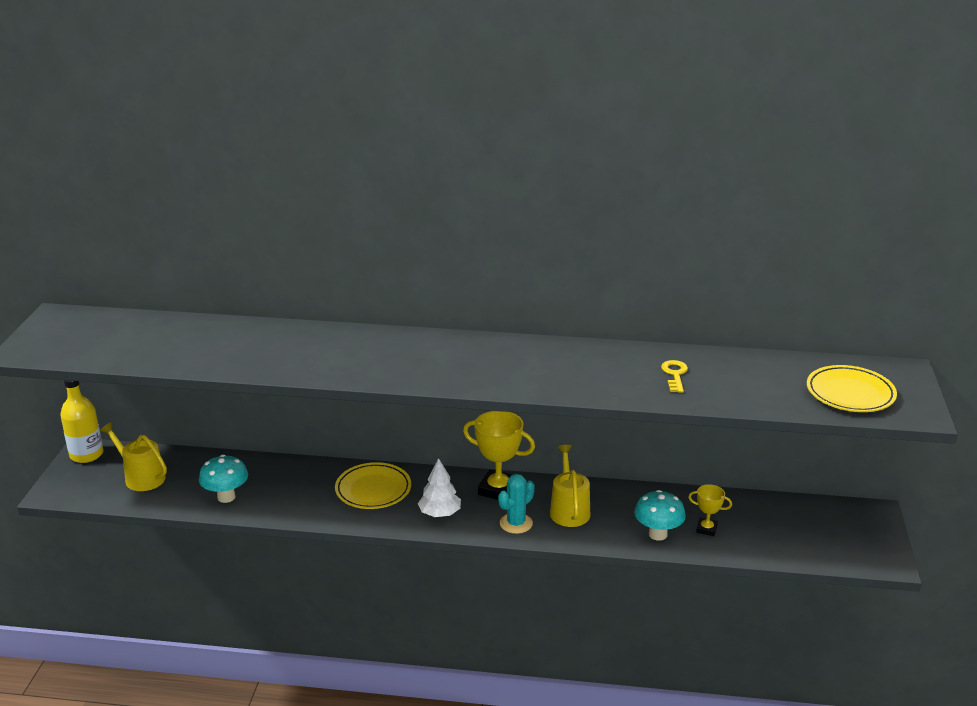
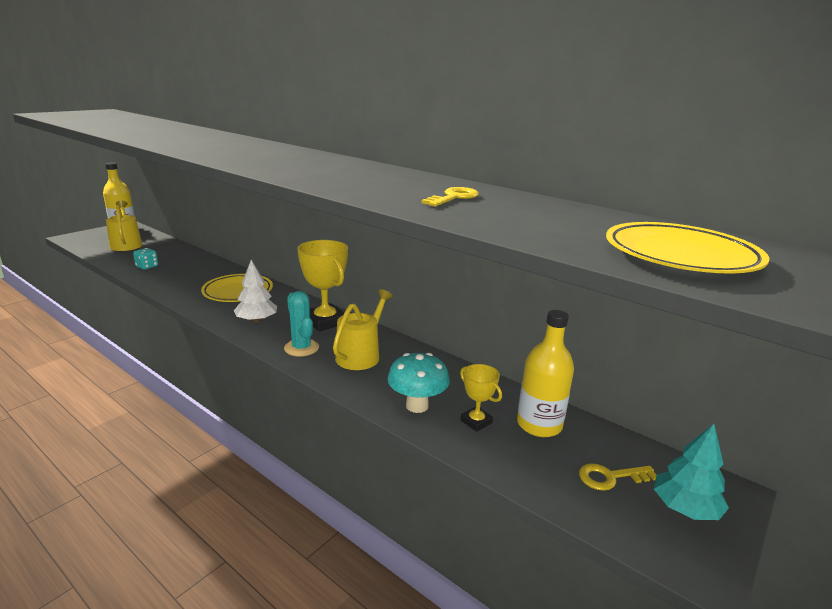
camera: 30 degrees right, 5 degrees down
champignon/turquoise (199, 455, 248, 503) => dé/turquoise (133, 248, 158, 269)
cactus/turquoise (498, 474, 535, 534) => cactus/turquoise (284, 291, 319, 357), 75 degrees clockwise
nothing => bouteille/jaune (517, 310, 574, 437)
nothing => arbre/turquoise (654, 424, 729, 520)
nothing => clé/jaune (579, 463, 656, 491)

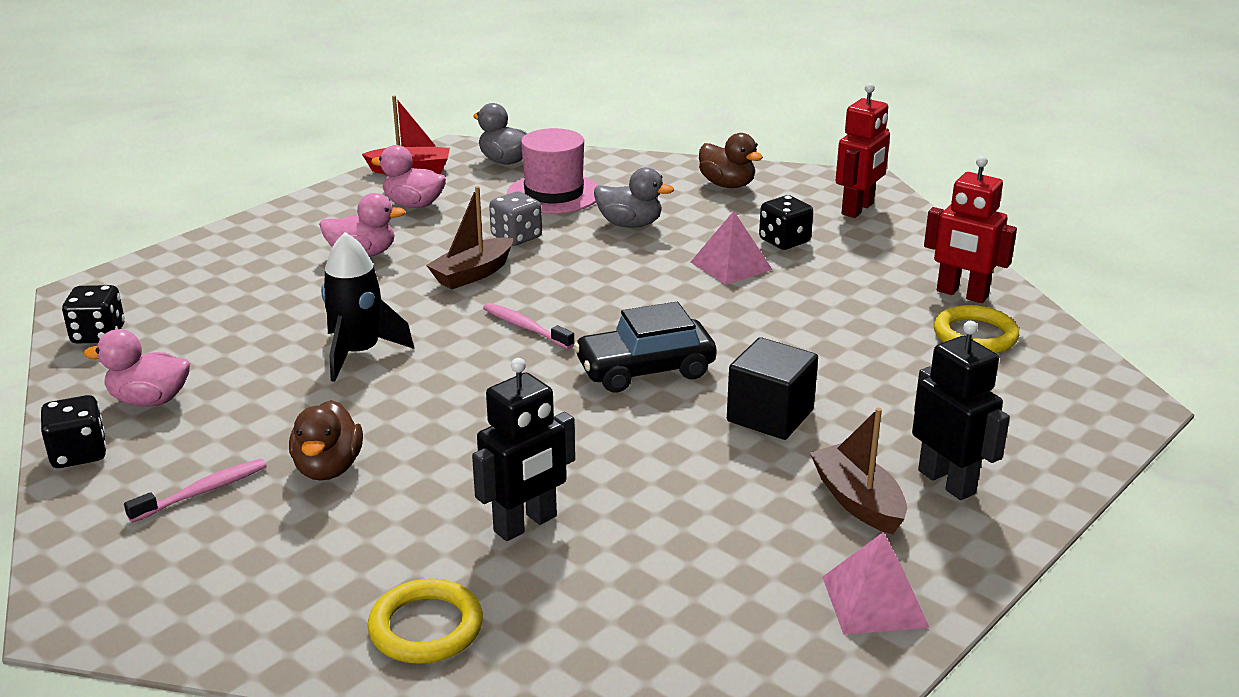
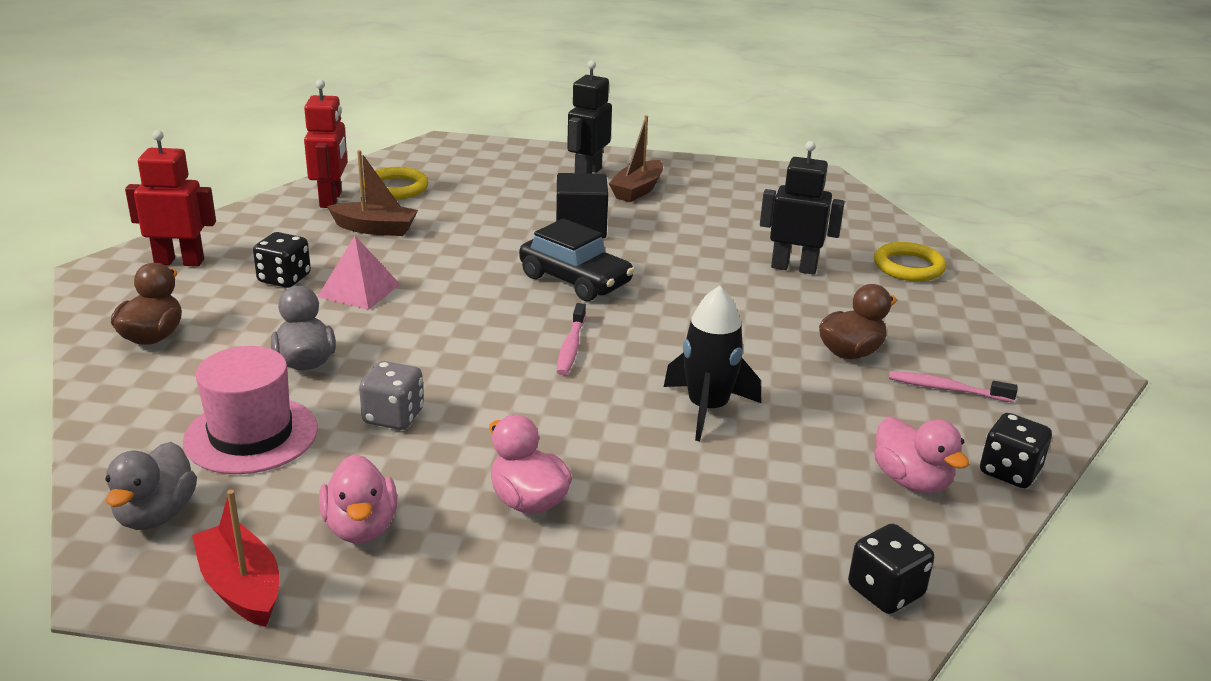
camera: 125 degrees left, 0 degrees up
bateau/marron (426, 186, 513, 289) => bateau/marron (327, 150, 418, 236), moved
pyramide/rose (822, 532, 929, 635) => nothing

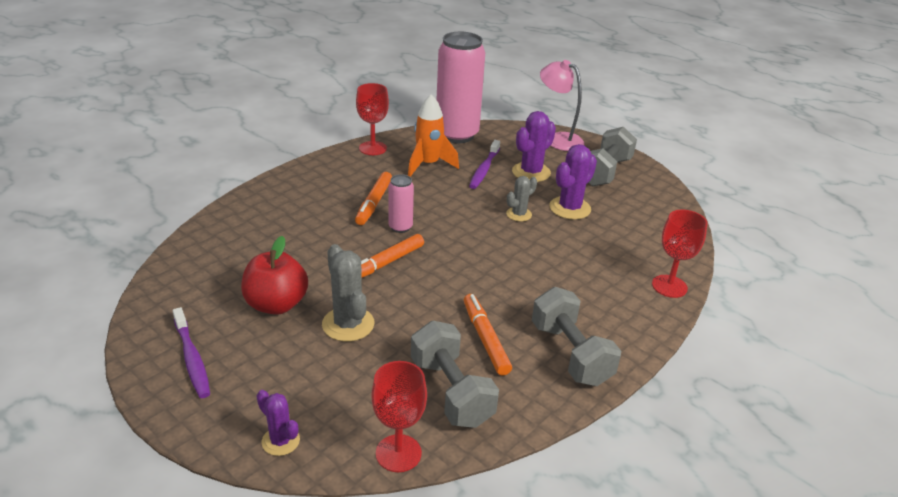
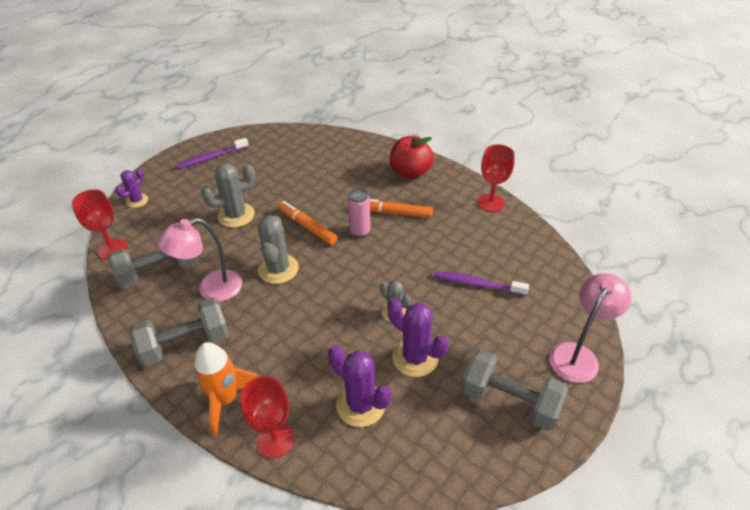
camera: 90 degrees right, 10 degrees up
canette/rose (436, 32, 485, 143) => nothing
fusée/orange (408, 94, 459, 177) => fusée/orange (194, 342, 258, 436), moved
cactus/violet (512, 111, 556, 182) => cactus/violet (328, 345, 391, 427), moved
pomme/rouge (241, 236, 308, 315) => pomme/rouge (390, 136, 434, 179), moved
feutre/orange (464, 294, 512, 376) => lampe/rose (157, 218, 242, 302)
nothing => cactus/gris (258, 215, 299, 284)

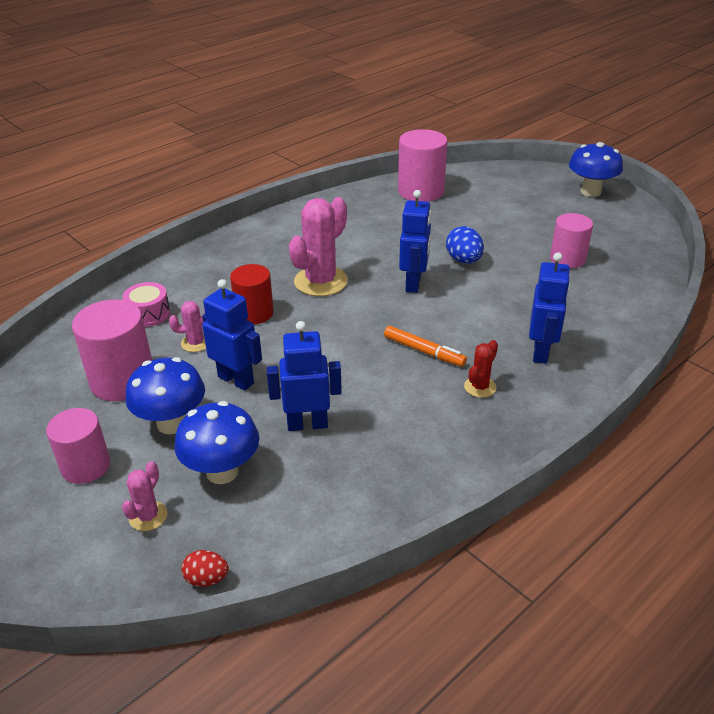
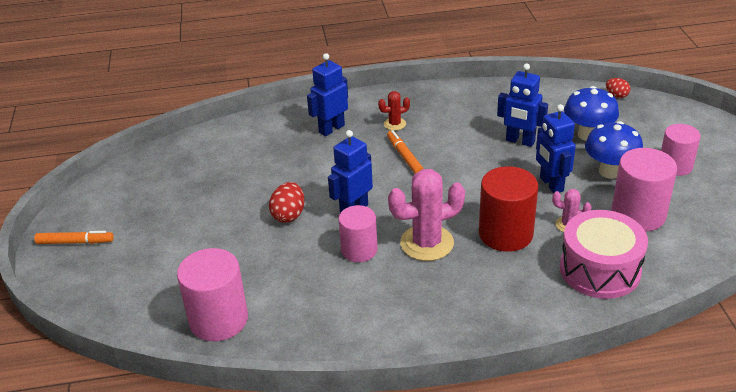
camera: 145 degrees left, 0 degrees up
champignon/bleu (569, 142, 623, 197) => feutre/orange (34, 231, 114, 244)
cylindre/rose (550, 213, 593, 268) => cylindre/rose (338, 205, 378, 262), moved
œuf/bleu (446, 226, 484, 264) => œuf/rouge (269, 182, 305, 223)
cylindre/rouge (230, 264, 274, 324) => cylindre/rouge (479, 166, 538, 252), x1.50
tambour/rose (122, 282, 170, 327) => tambour/rose (560, 210, 648, 299), x1.89
cactus/rose (122, 461, 167, 531) => nothing

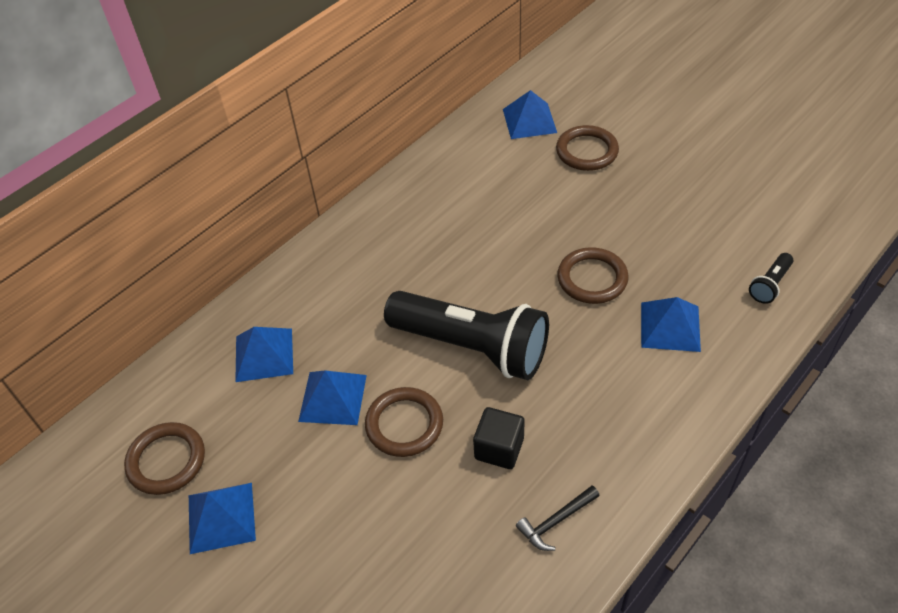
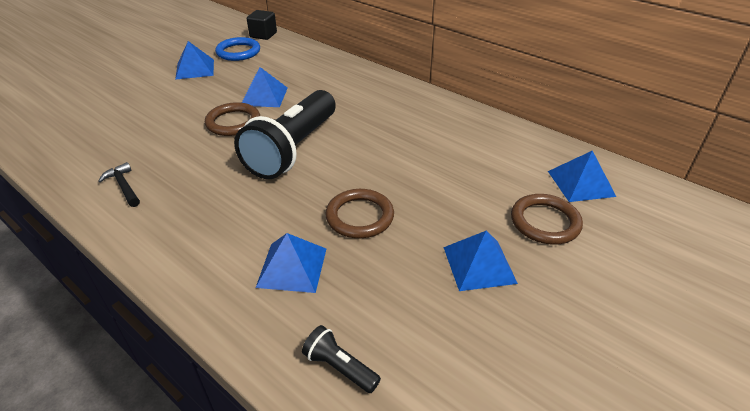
camera: 85 degrees right, 10 degrees down
pyramide/bleu (235, 327, 293, 382) => pyramide/bleu (443, 231, 518, 291), moved
cube/noir (473, 407, 524, 469) => cube/noir (247, 10, 277, 40), moved
anneau/marron (124, 422, 205, 495) => anneau/bleu (215, 37, 260, 61)

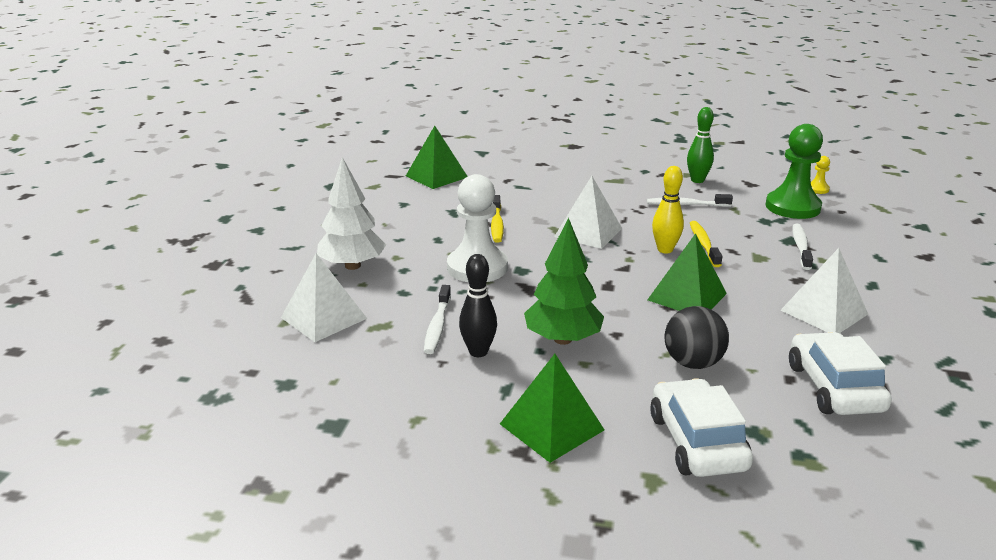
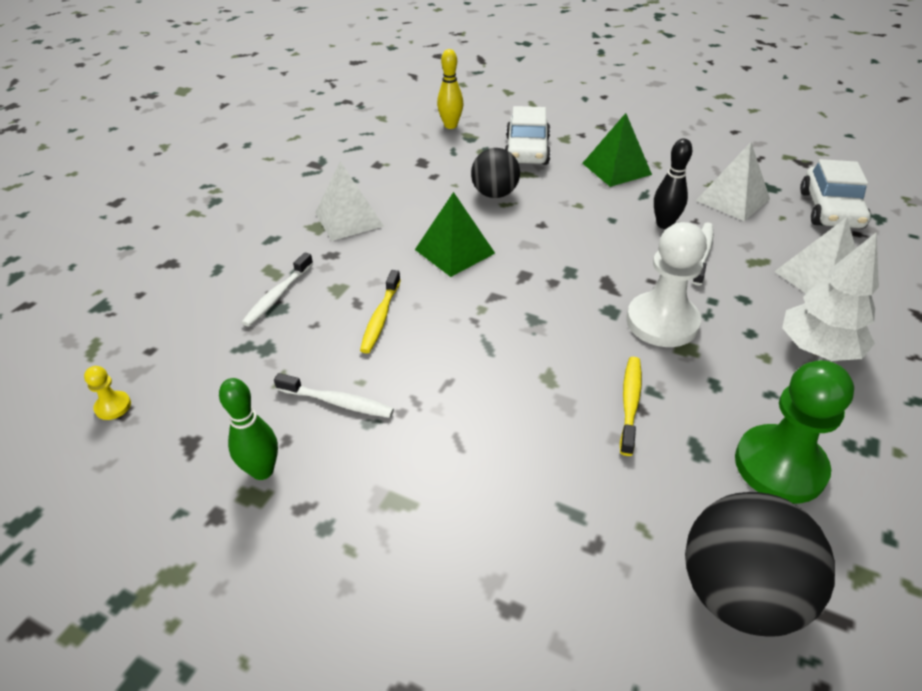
camera: 165 degrees left, 15 degrees up
pion/vert (766, 124, 823, 219) => pion/vert (735, 360, 854, 504), moved
pyramide/vert (406, 126, 468, 189) => balle/noir (685, 492, 835, 637)
quille/jaune (652, 166, 684, 254) => quille/jaune (437, 49, 463, 129), moved
pyramide/blanc (554, 176, 622, 249) => pyramide/blanc (696, 142, 770, 221), moved
arbre/vert (524, 218, 604, 345) => nothing
voiture/blanc (789, 332, 892, 415) => voiture/blanc (800, 159, 871, 229), moved

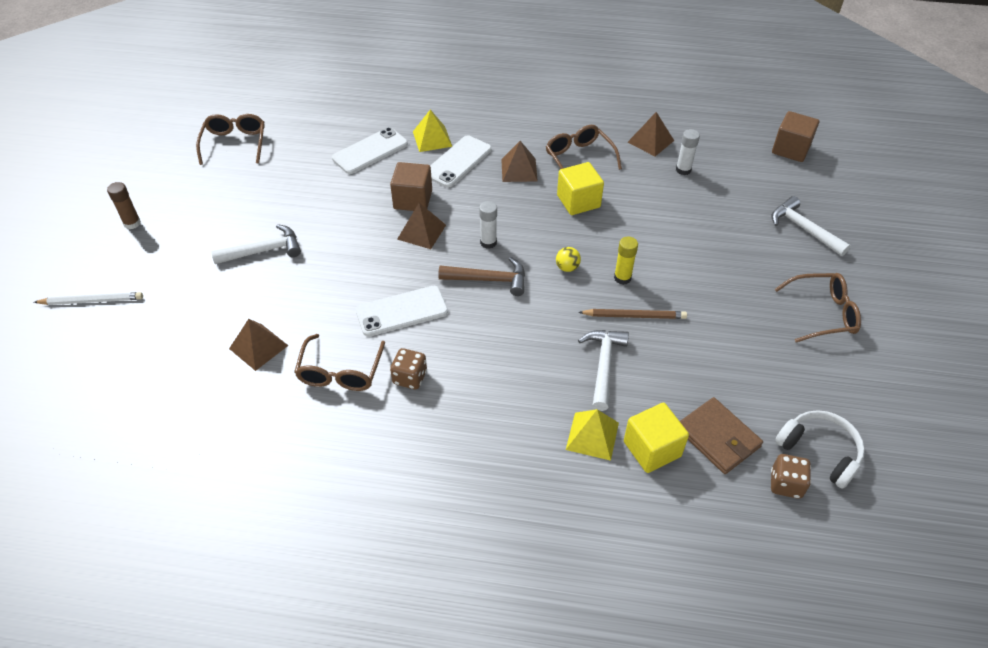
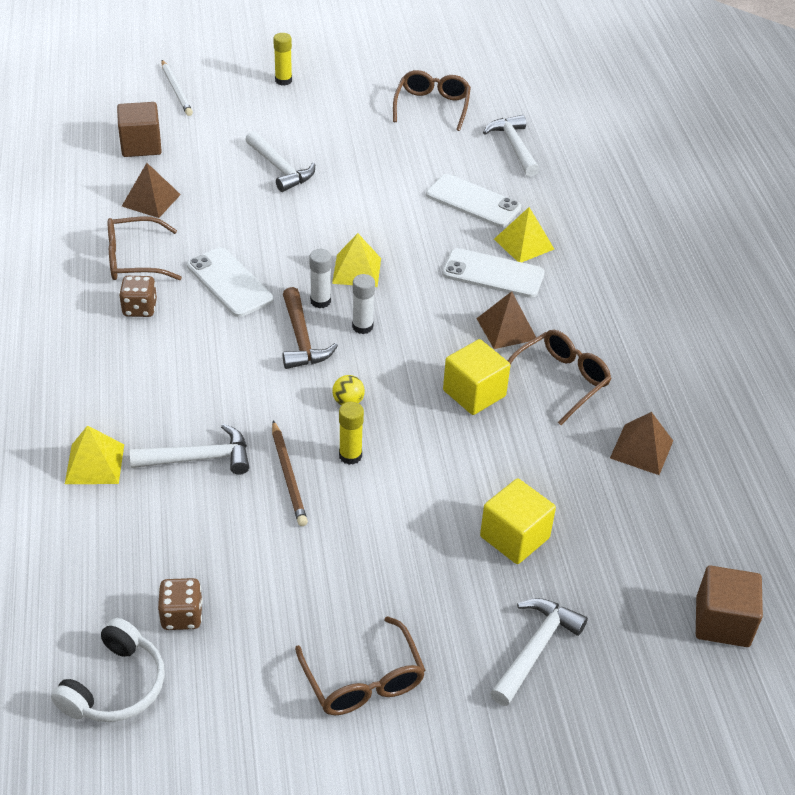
camera: 70 degrees right, 5 degrees down
lunettes/marron (196, 114, 265, 165) => lunettes/marron (393, 70, 471, 131), 60 degrees counterclockwise
bâton de colle/blanc (676, 129, 700, 175) => bâton de colle/blanc (310, 249, 331, 308), moved
cube/marron (390, 162, 432, 211) => cube/marron (117, 102, 162, 157), moved
bâton de colle/marron (107, 182, 141, 229) => bâton de colle/jaune (273, 33, 292, 85)
pyramide/marron (397, 203, 446, 249) => pyramide/jaune (332, 233, 381, 287)
portefeuille/marron (680, 397, 763, 474) => nothing
cube/jaune (624, 403, 689, 473) => cube/jaune (480, 479, 556, 564), moved
dé/marron (771, 454, 811, 499) => dé/marron (158, 578, 203, 630), moved
nothing => marteau/blanc (483, 115, 539, 177)

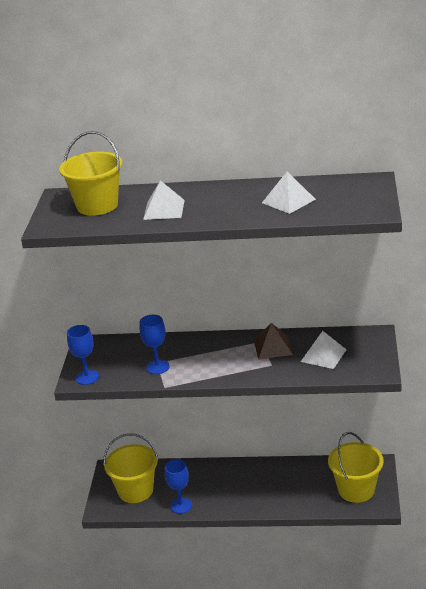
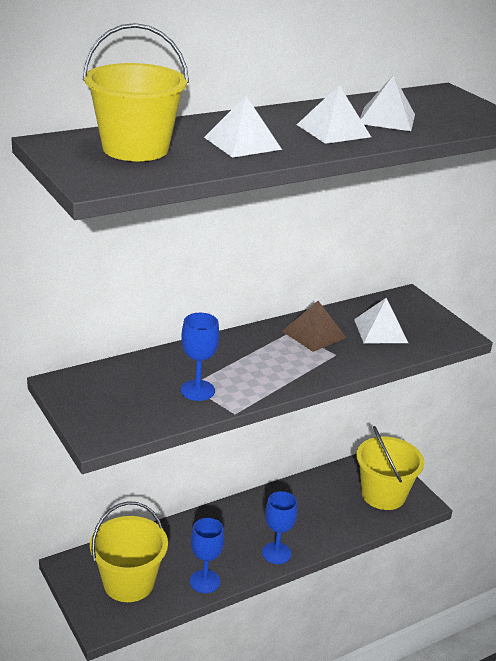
camera: 40 degrees left, 0 degrees up
verre à pied/bleu (67, 325, 99, 385) => verre à pied/bleu (262, 491, 298, 564), moved
nothing => pyramide/blanc (297, 85, 371, 144)

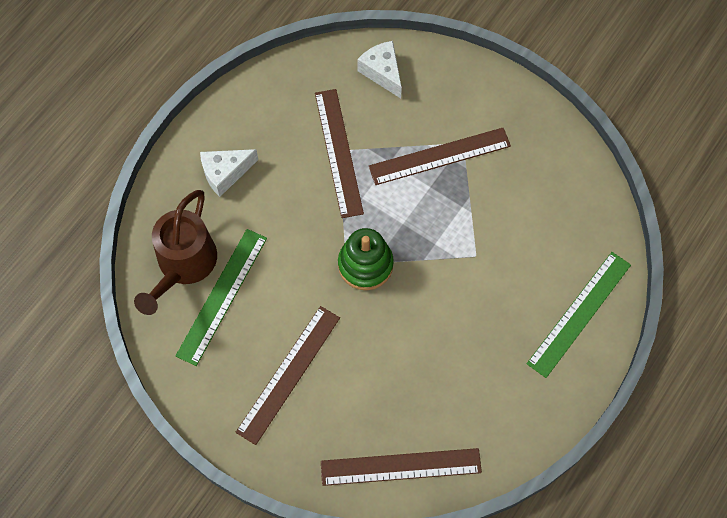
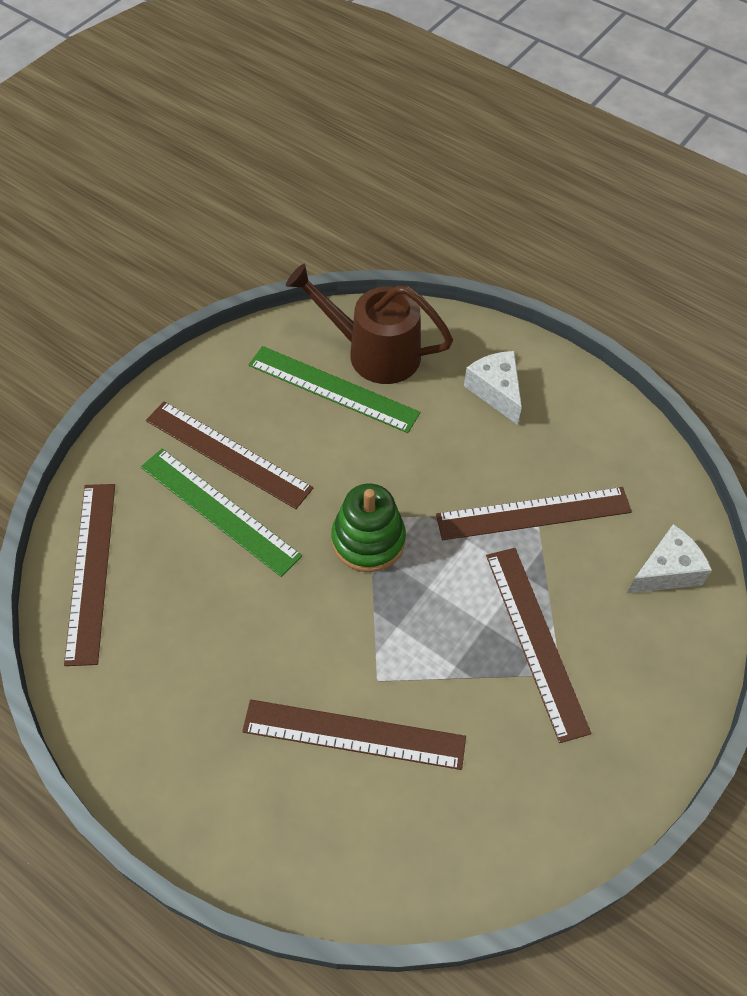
camera: 90 degrees right, 10 degrees down
règle/vert (527, 252, 631, 378) => règle/vert (141, 448, 302, 577), moved
nothing => règle/marron (242, 700, 466, 770)

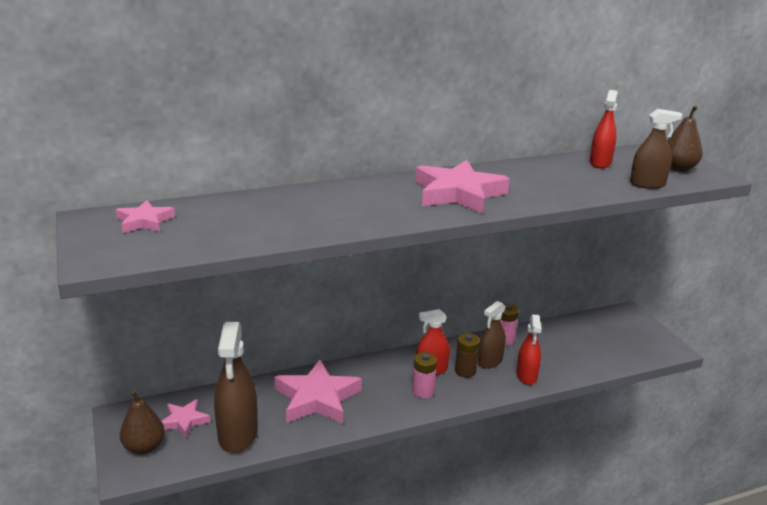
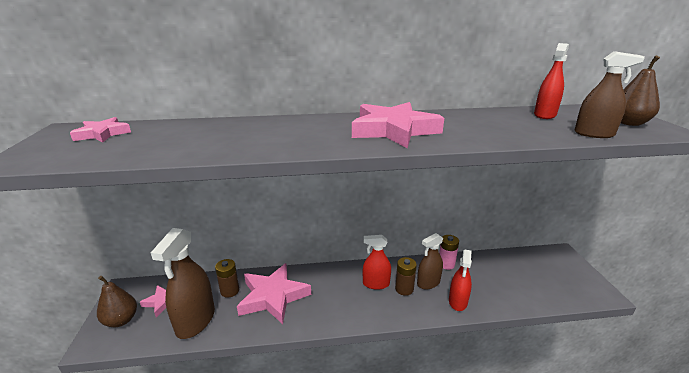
camera: 15 degrees right, 0 degrees up
pile/rose (412, 352, 437, 398) => nothing
nothing => pile/marron (215, 259, 239, 298)

